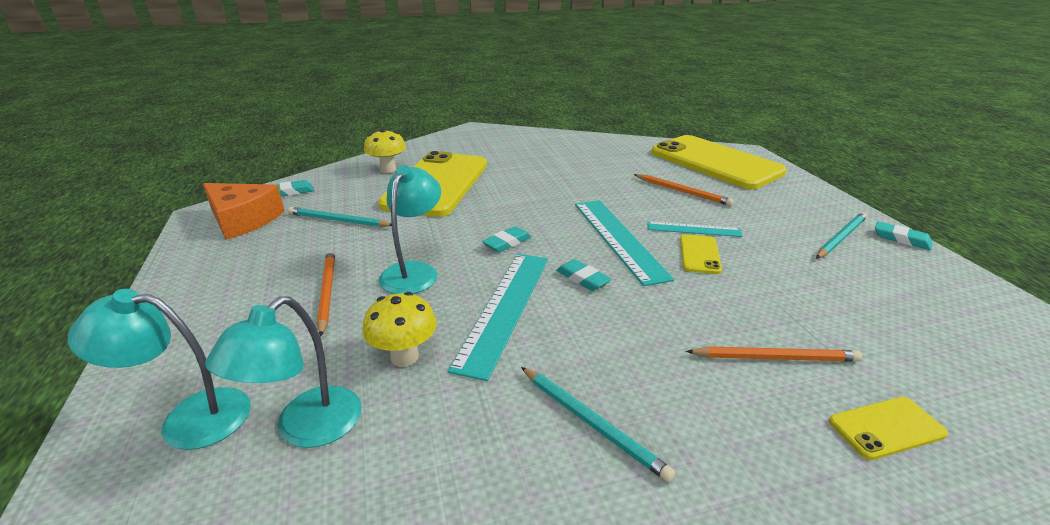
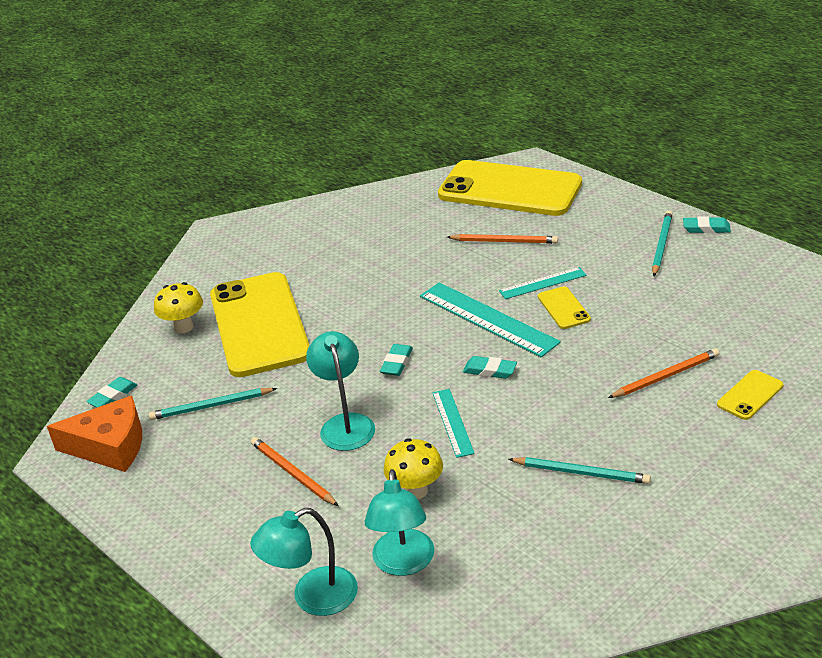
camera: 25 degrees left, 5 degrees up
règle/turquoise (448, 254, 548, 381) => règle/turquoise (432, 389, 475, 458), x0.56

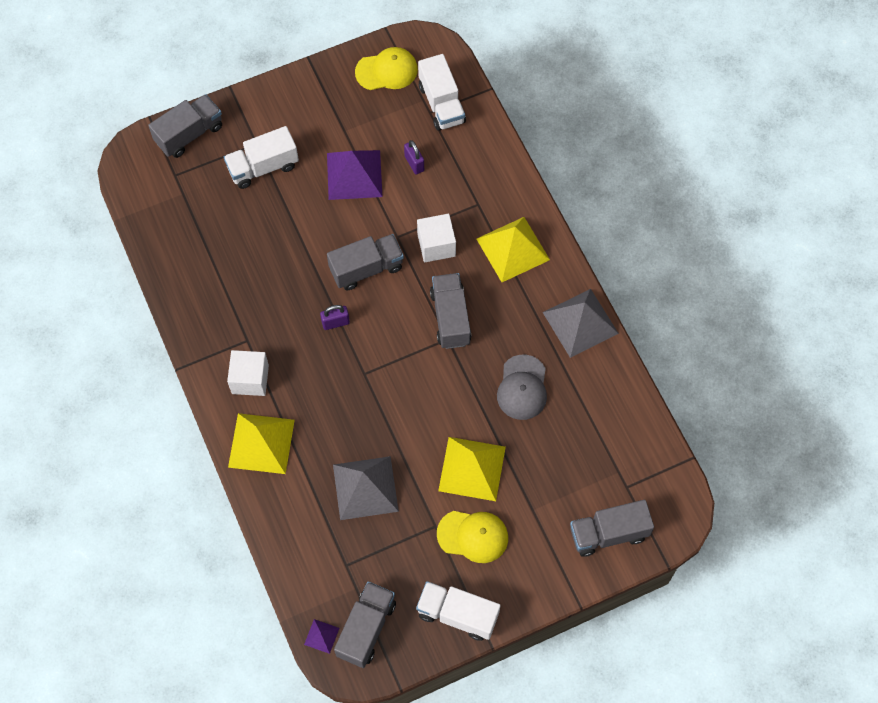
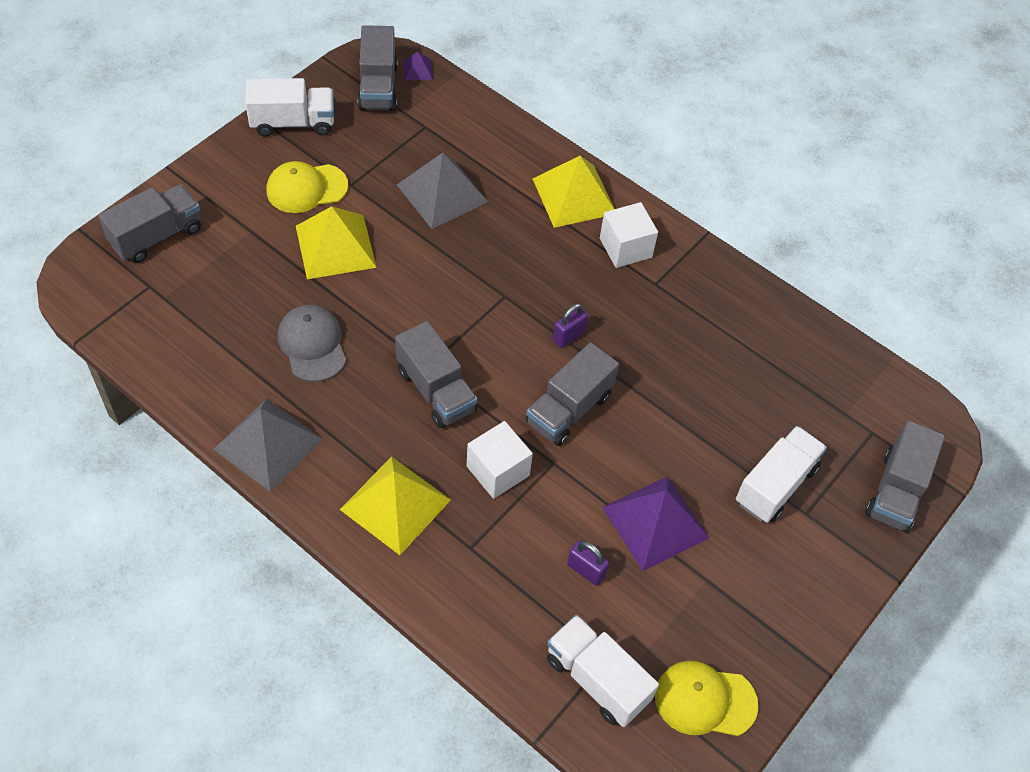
camera: 150 degrees right, 10 degrees down
casquette/jaune (355, 47, 418, 90) => casquette/jaune (655, 661, 759, 736), 45 degrees clockwise

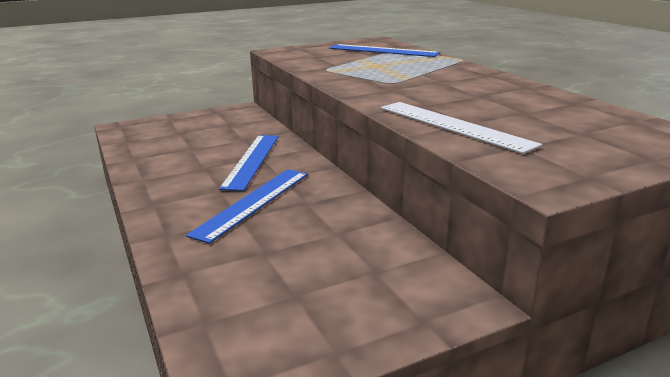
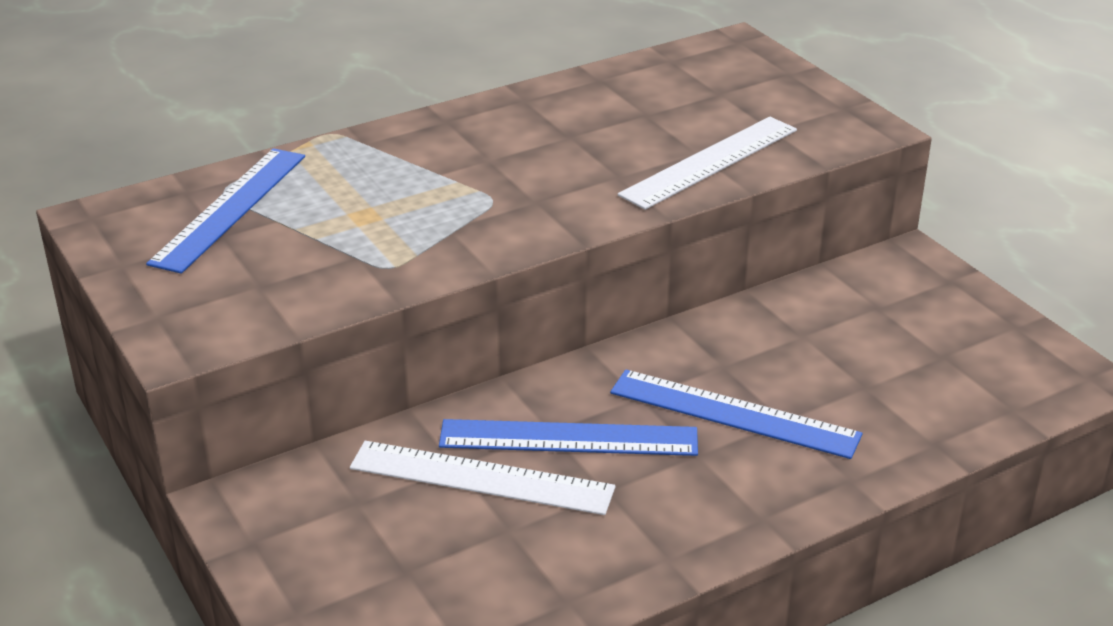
camera: 95 degrees left, 10 degrees up
nothing => règle/blanc (350, 441, 615, 515)

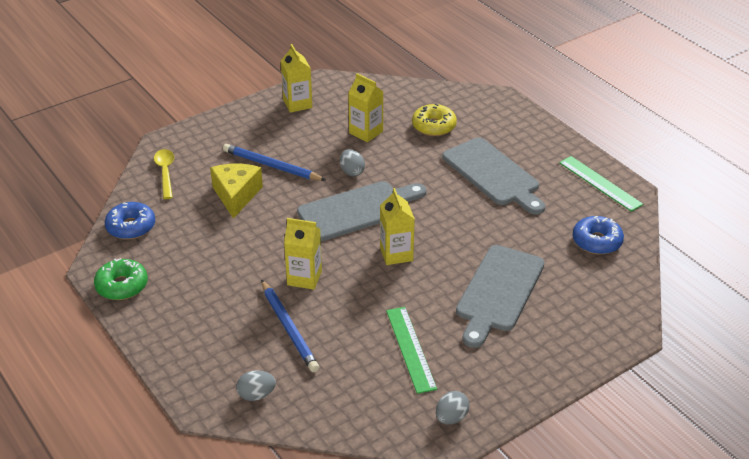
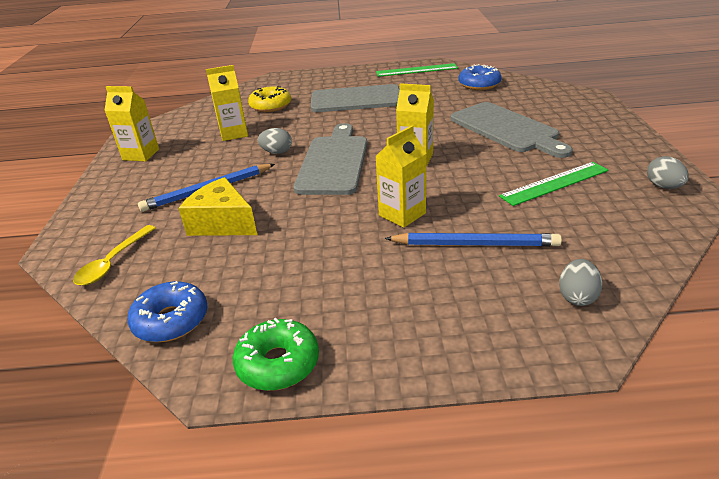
camera: 55 degrees left, 5 degrees down
cuillère/jaune (154, 149, 174, 199) => cuillère/jaune (73, 225, 156, 286), 90 degrees counterclockwise
règle/vert (386, 307, 437, 394) => règle/vert (499, 162, 609, 206), 45 degrees counterclockwise

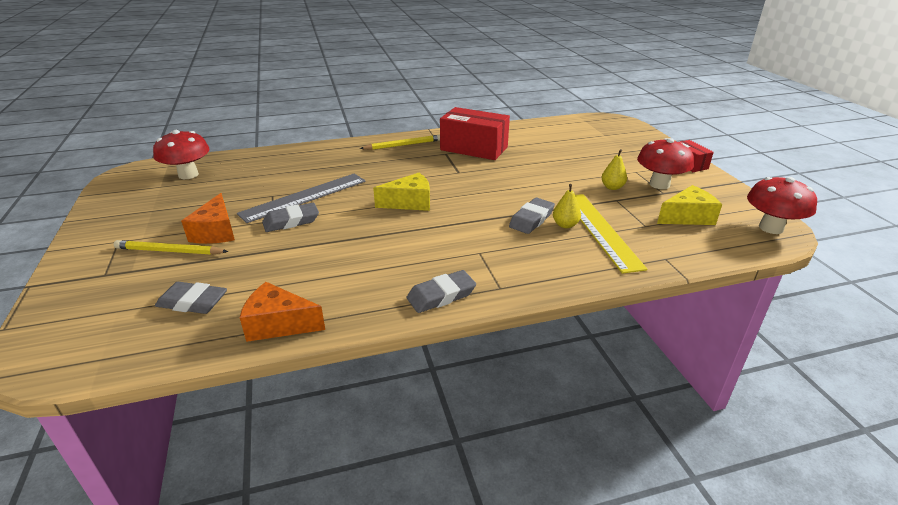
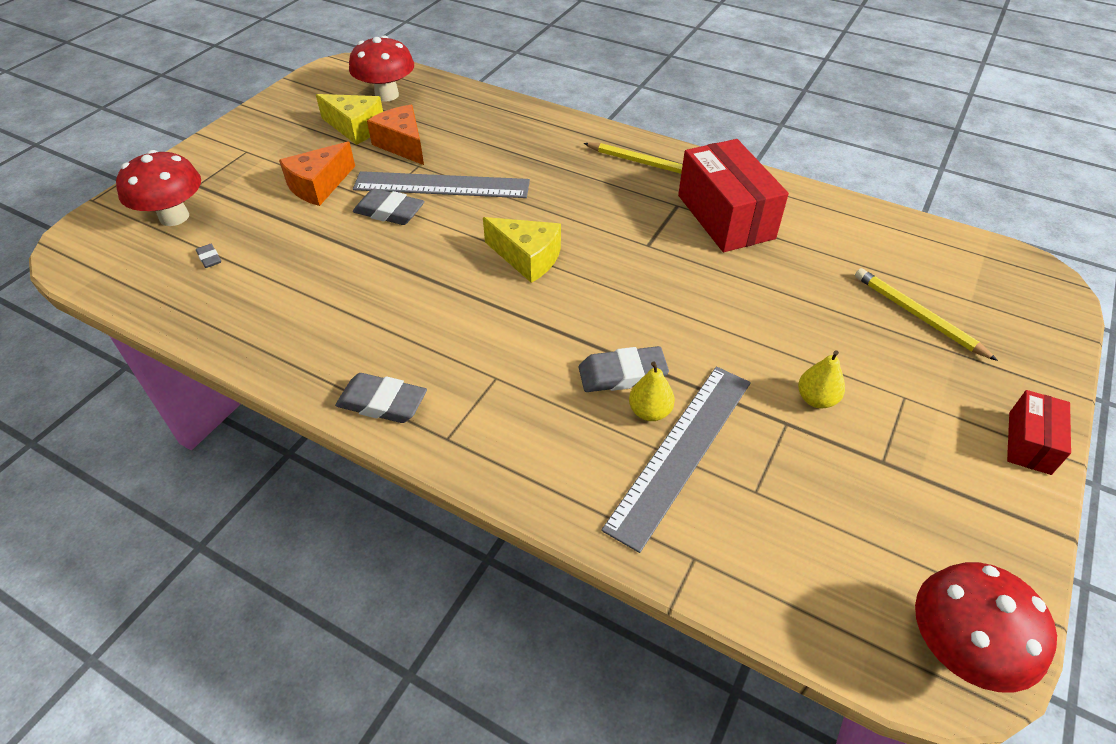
camera: 45 degrees right, 15 degrees up
champignon/rouge (637, 138, 694, 189) => champignon/rouge (116, 150, 201, 226), moved
fromage/jaune (657, 185, 722, 225) => fromage/jaune (316, 94, 383, 145), moved
règle/jaune (562, 194, 648, 274) => règle/gris (601, 367, 751, 553)
crayon/jaune (114, 240, 229, 255) => crayon/jaune (855, 268, 998, 361), moved
gomme/gris (155, 282, 227, 314) => gomme/gris (196, 244, 221, 268), x0.50
fromage/orange (240, 282, 325, 342) => fromage/orange (367, 105, 424, 165), moved

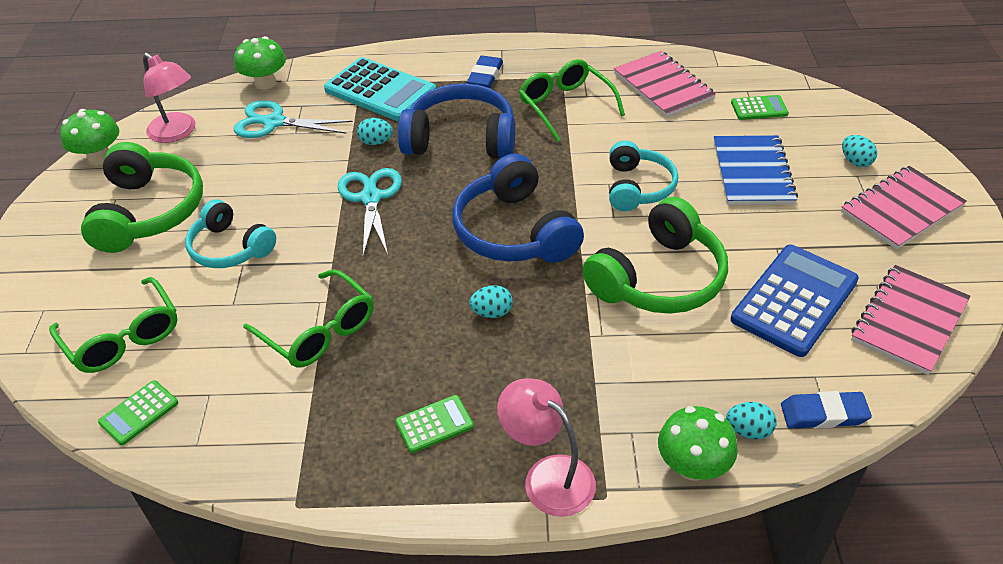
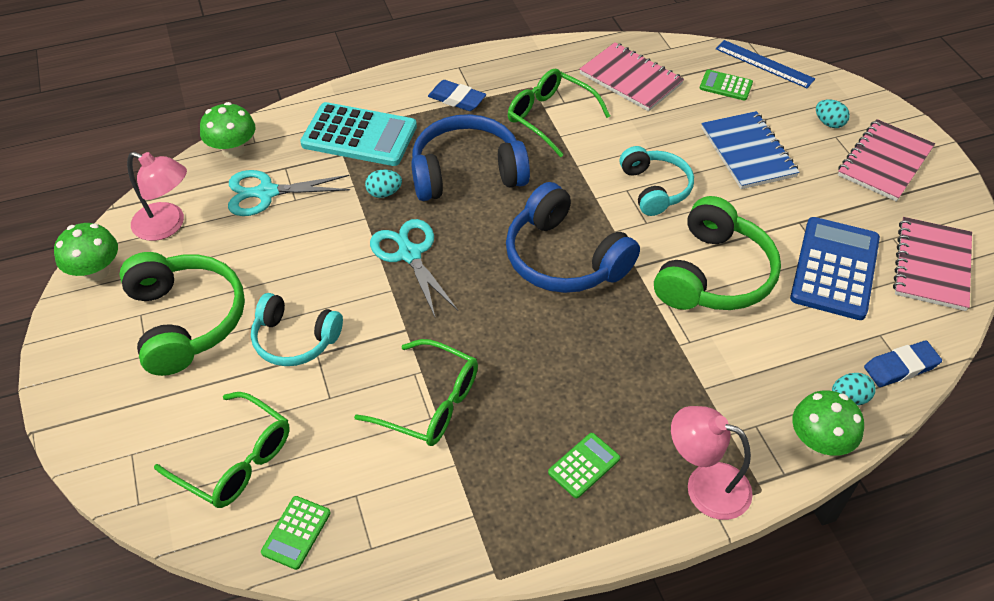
camera: 20 degrees left, 5 degrees up
gomme/bleu (467, 56, 503, 88) => gomme/bleu (428, 80, 486, 111), 60 degrees counterclockwise
calculatrice/vert (731, 95, 789, 120) => calculatrice/vert (699, 70, 753, 101), 135 degrees counterclockwise
œuf/turquoise (469, 285, 513, 318) => nothing
nothing => règle/bleu (716, 40, 815, 88)

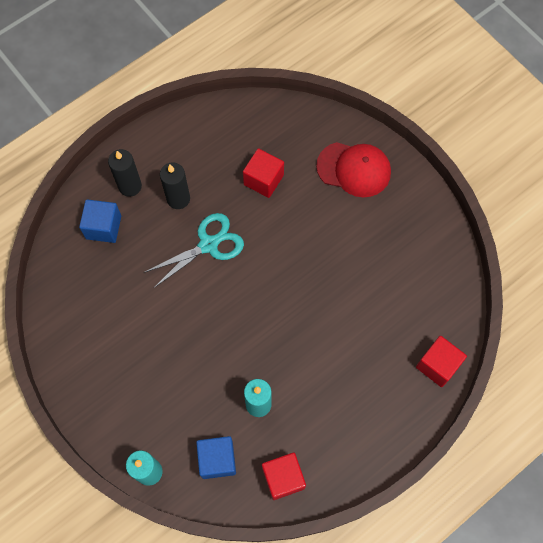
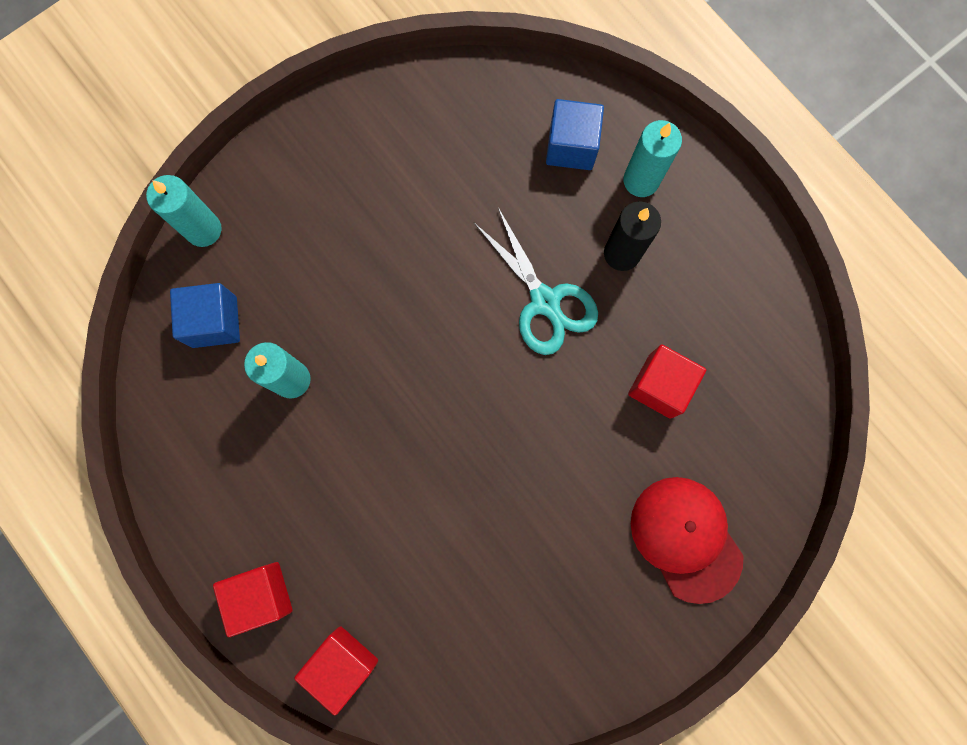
camera: 90 degrees right, 10 degrees up
casquette/rouge (316, 142, 391, 198) => casquette/rouge (631, 477, 744, 604), 135 degrees clockwise
bougie/noir (108, 149, 142, 197) => bougie/turquoise (623, 120, 682, 197)
cube/rouge (262, 453, 306, 500) => cube/rouge (213, 562, 292, 637), moved

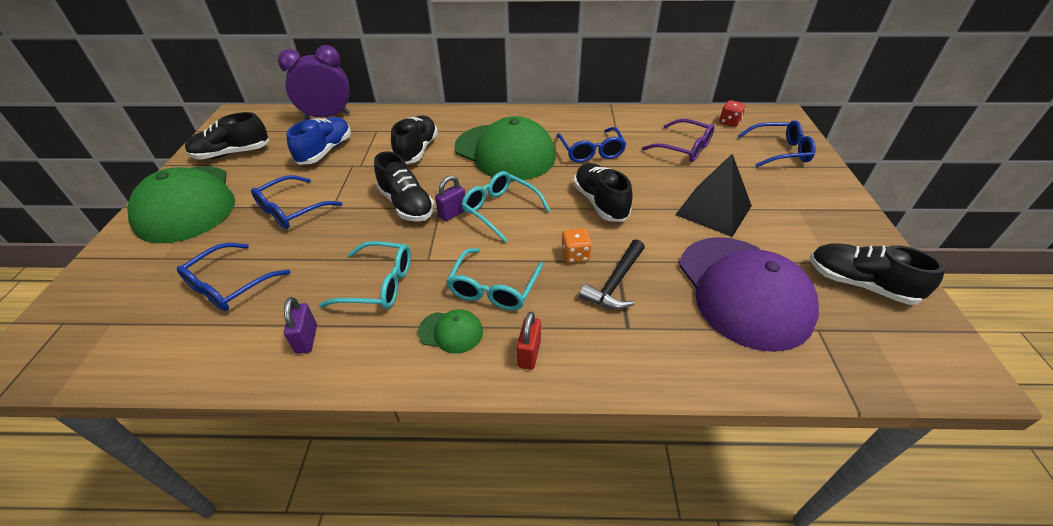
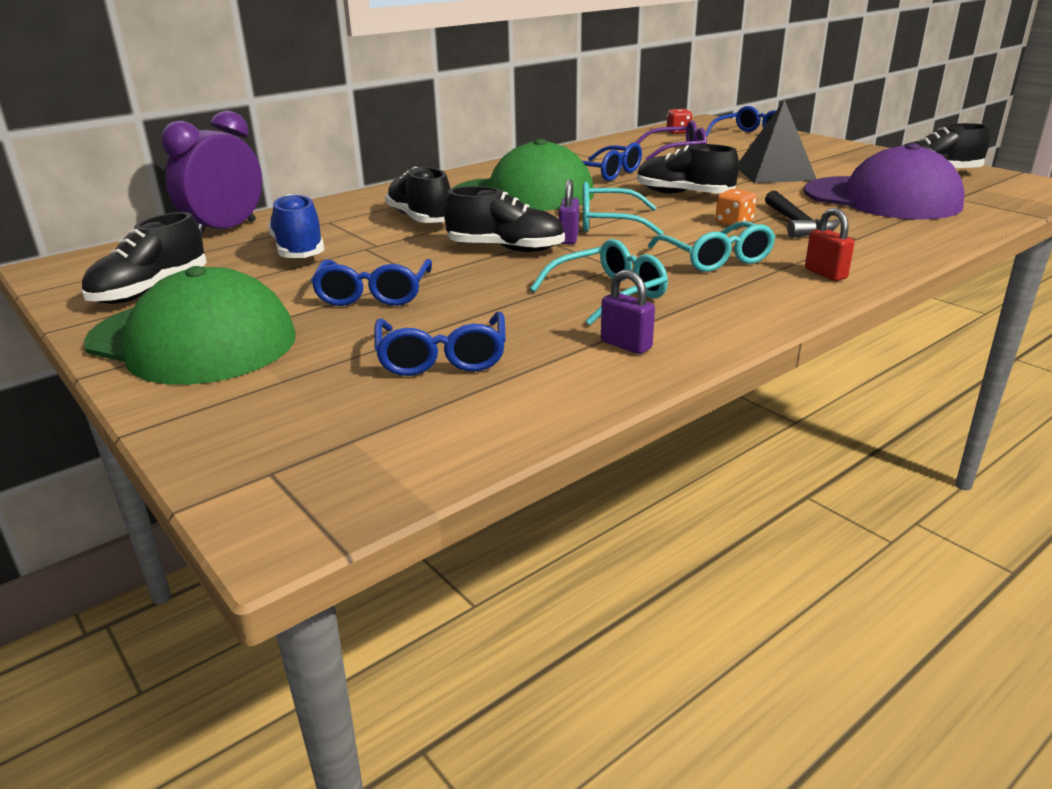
camera: 40 degrees left, 15 degrees down
casquette/vert (418, 309, 483, 354) => nothing

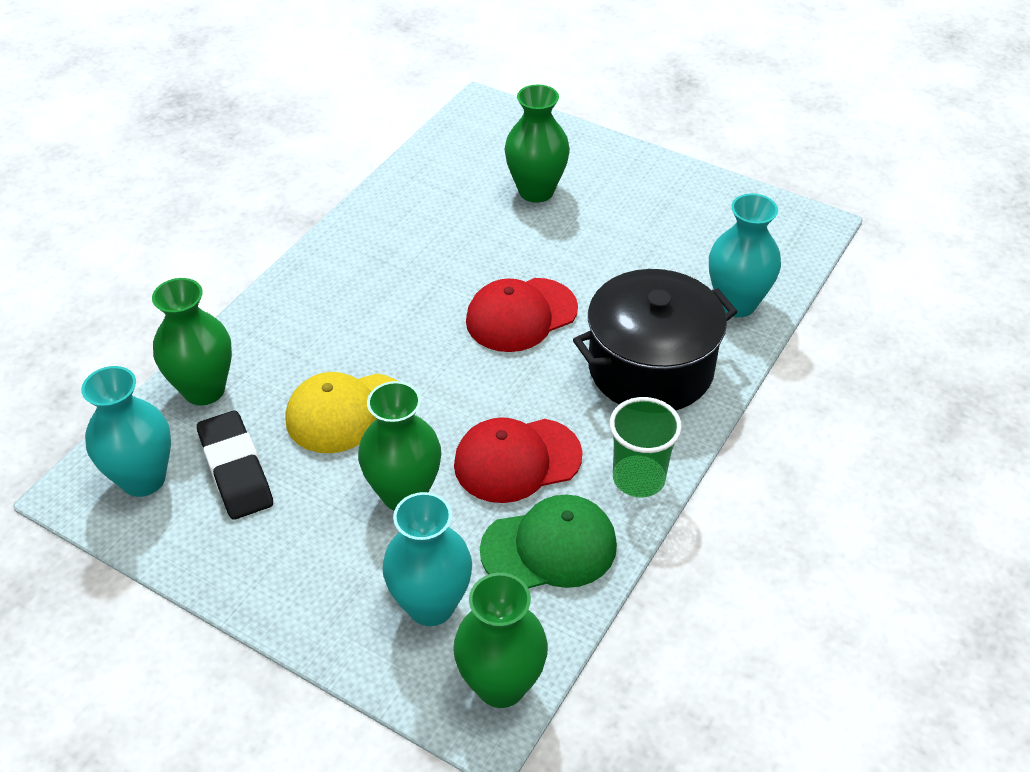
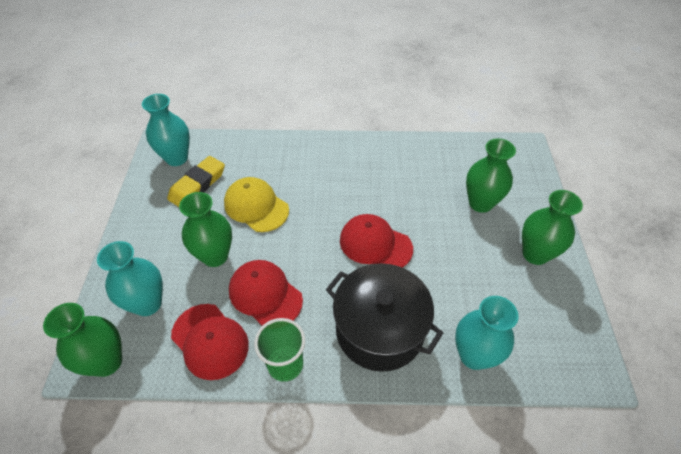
camera: 60 degrees right, 5 degrees up
vase/vert (152, 278, 232, 405) => vase/vert (522, 190, 583, 265), moved
gomme/noir (197, 411, 273, 520) => gomme/jaune (167, 156, 225, 207)
casquette/vert (480, 495, 617, 588) => casquette/rouge (171, 304, 249, 380)

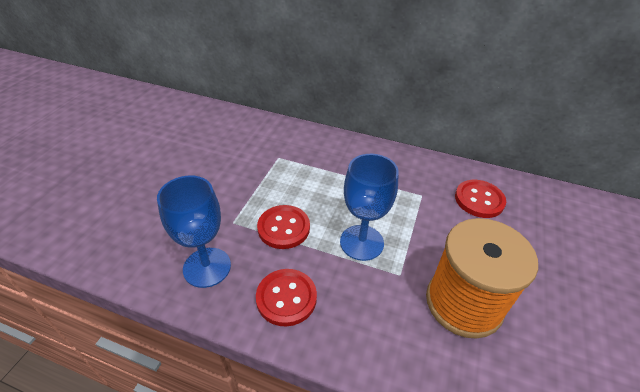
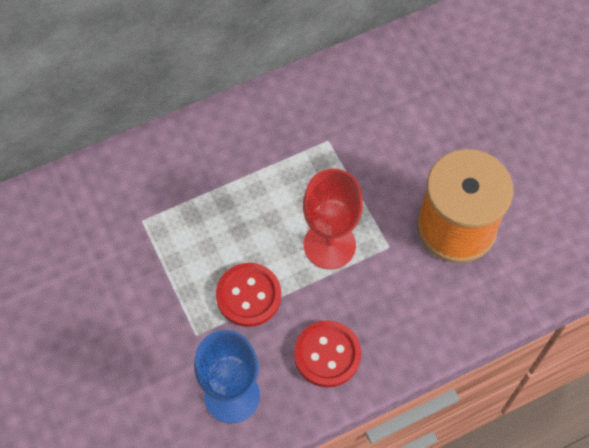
camera: 45 degrees left, 20 degrees up
verre à pied/bleu (340, 154, 399, 261) => verre à pied/rouge (303, 169, 363, 269)
bouton/rouge (455, 180, 506, 218) => nothing

